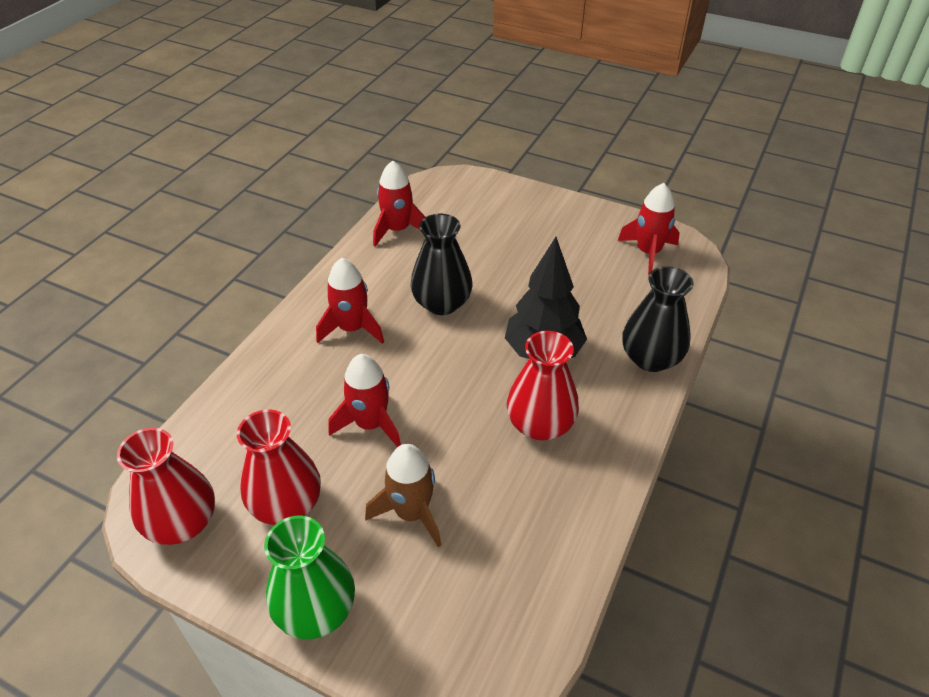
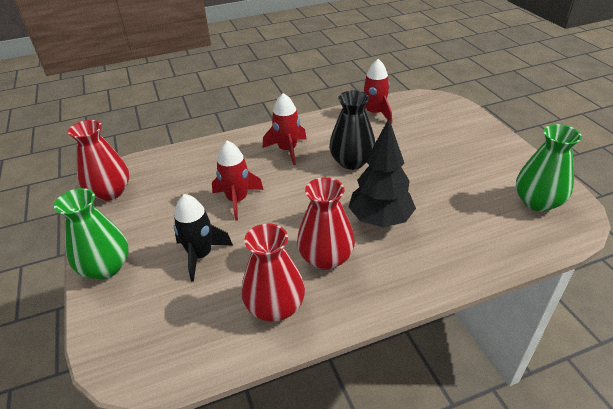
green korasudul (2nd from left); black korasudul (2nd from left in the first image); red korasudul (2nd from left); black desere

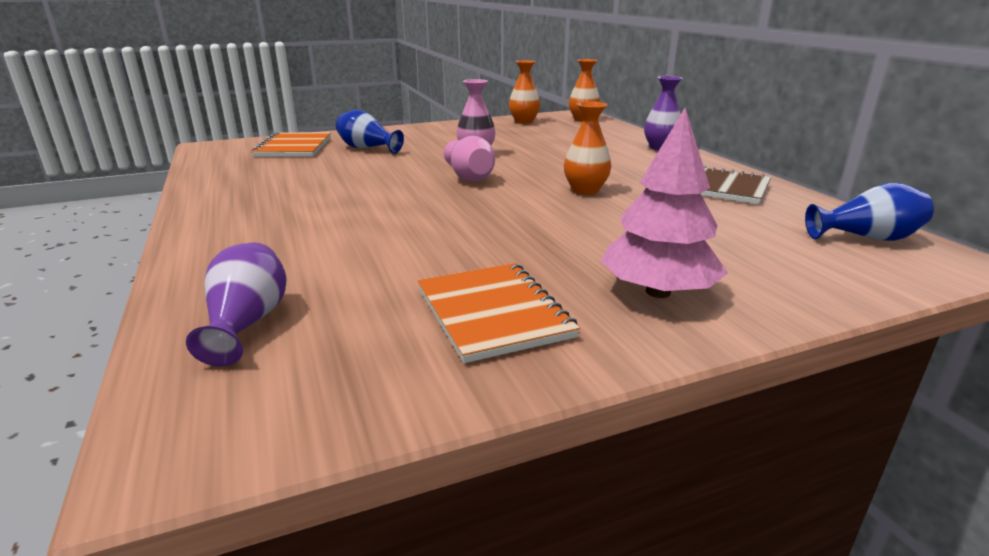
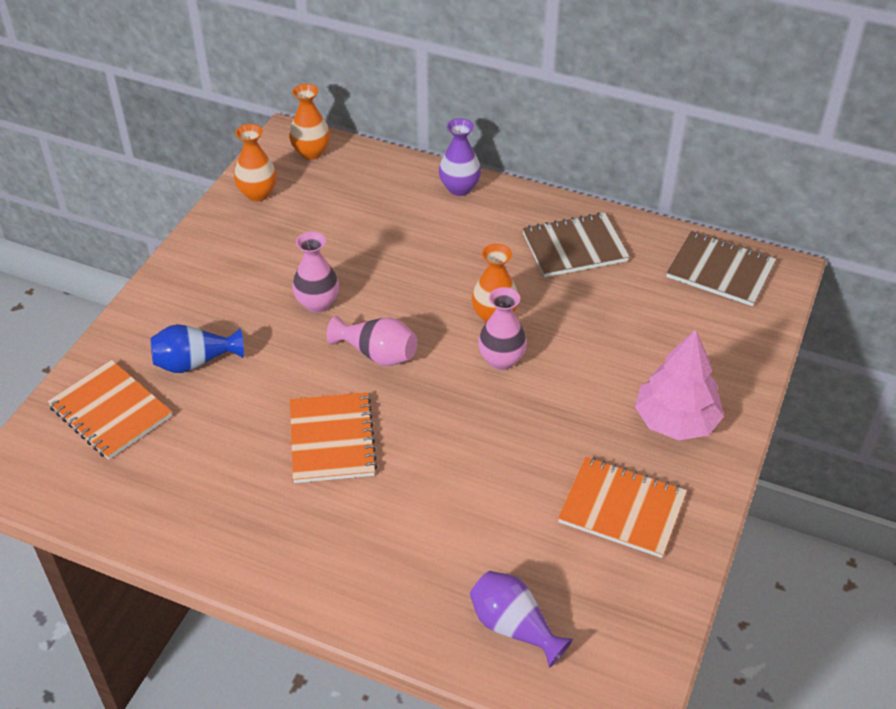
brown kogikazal (2nd from left); pink korasudul (3rd from left); orange kogikazal (2nd from left)

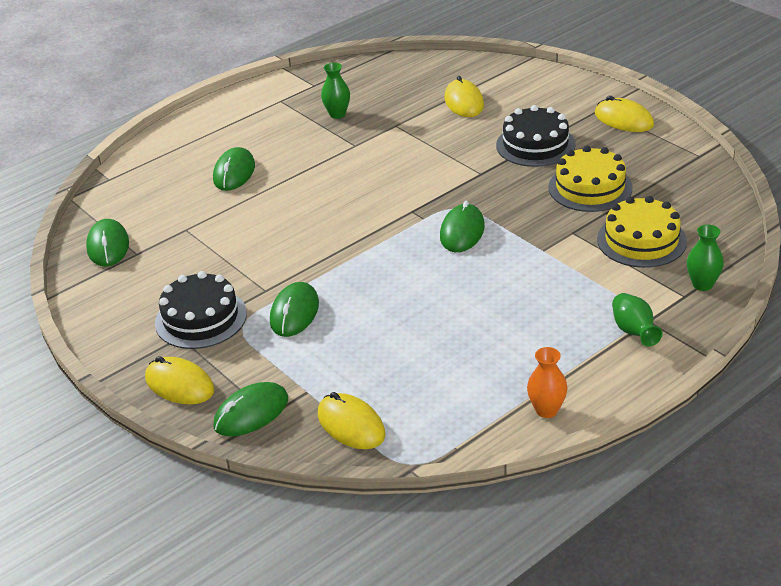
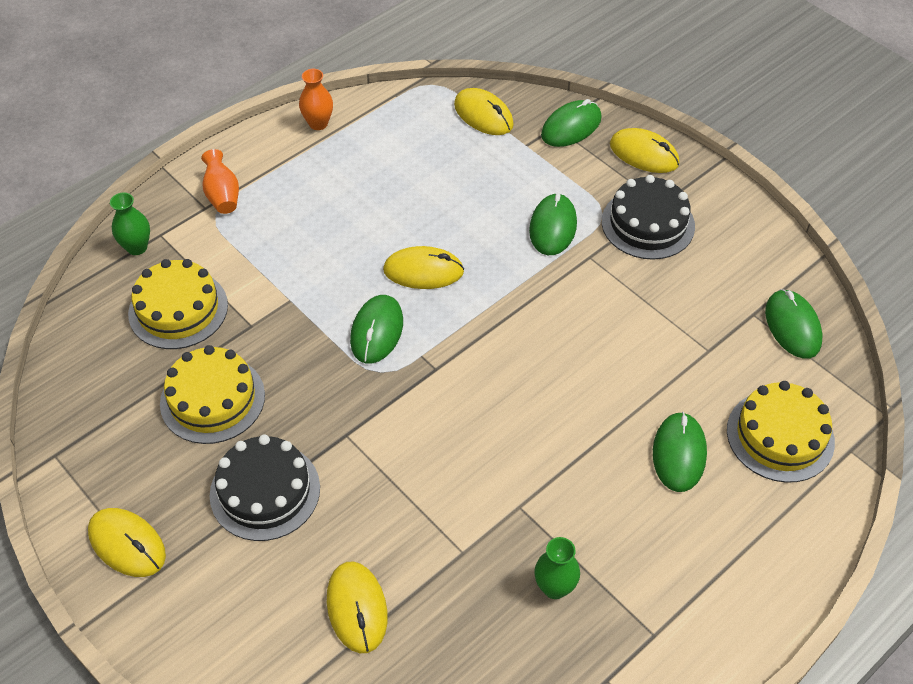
orange korasudul (1st from left); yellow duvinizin (3rd from left); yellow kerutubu (3rd from left)

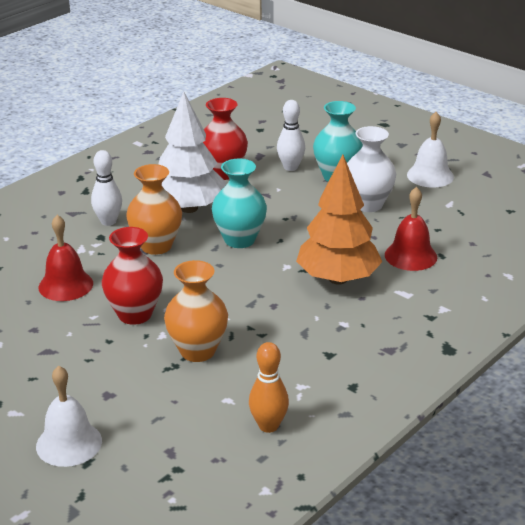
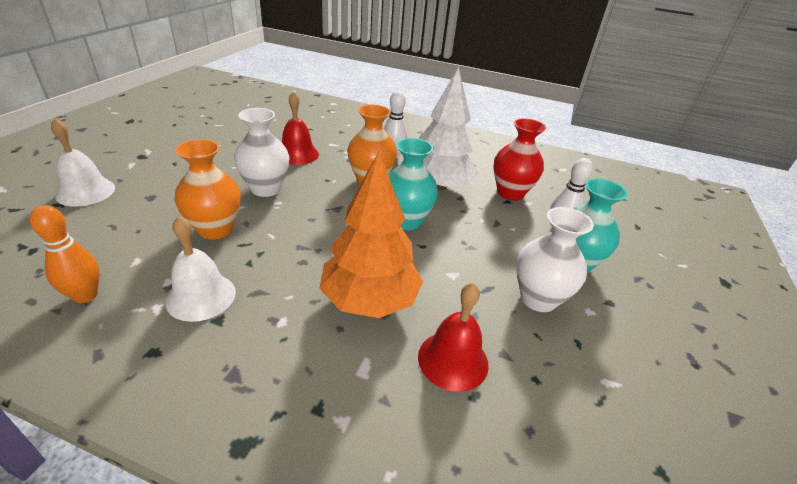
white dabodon (2nd from left); white korasudul (1st from left)

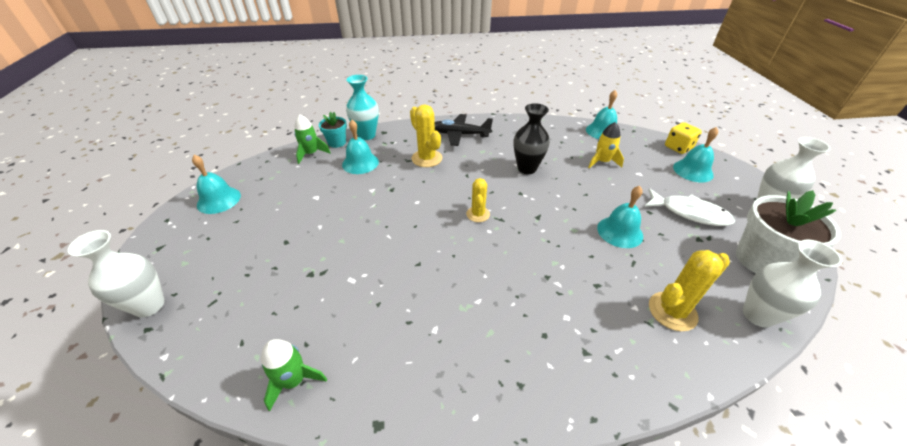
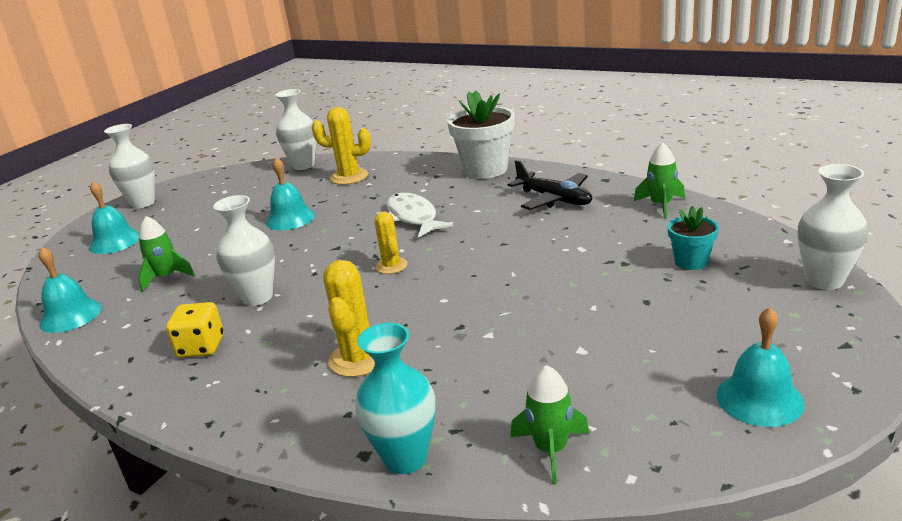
white korasudul (2nd from left); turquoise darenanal; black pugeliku; turquoise dabodon (2nd from left in the first image); green desere (1st from left); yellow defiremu; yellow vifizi (3rd from left); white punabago; white darenanal

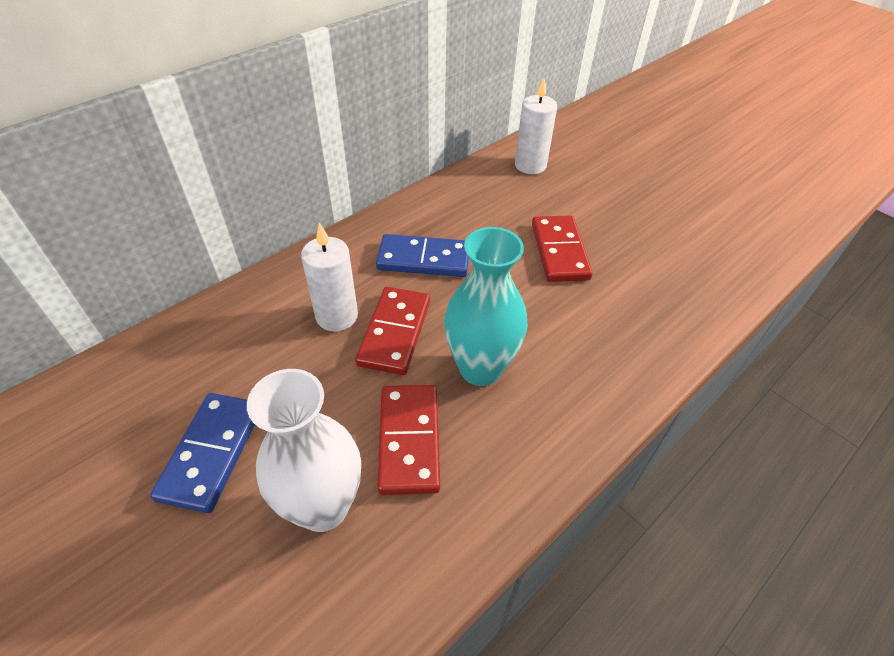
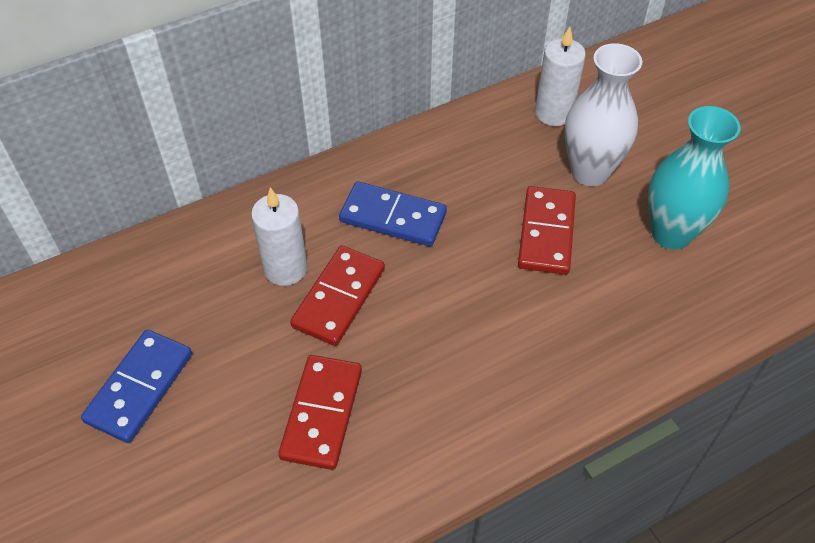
turquoise korasudul; white korasudul

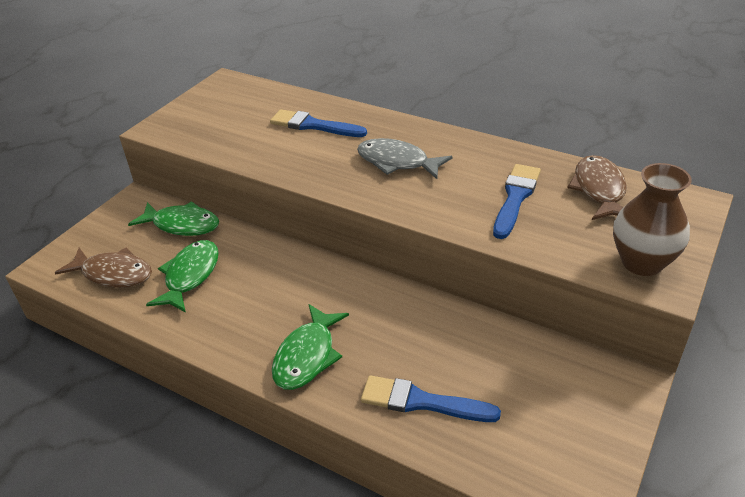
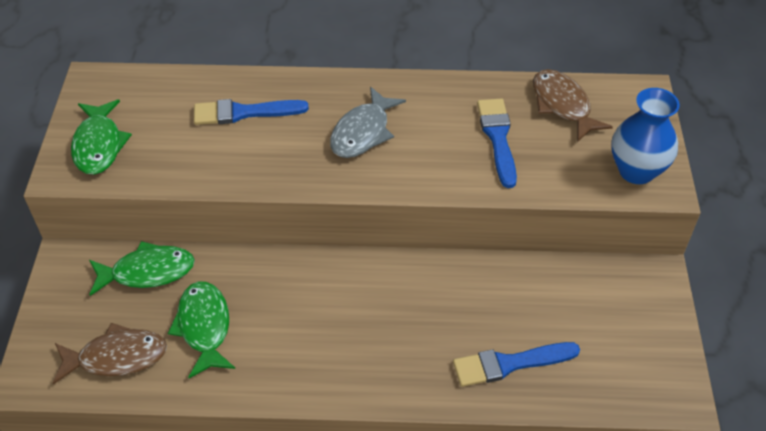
grey punabago; blue korasudul; green punabago (1st from left)

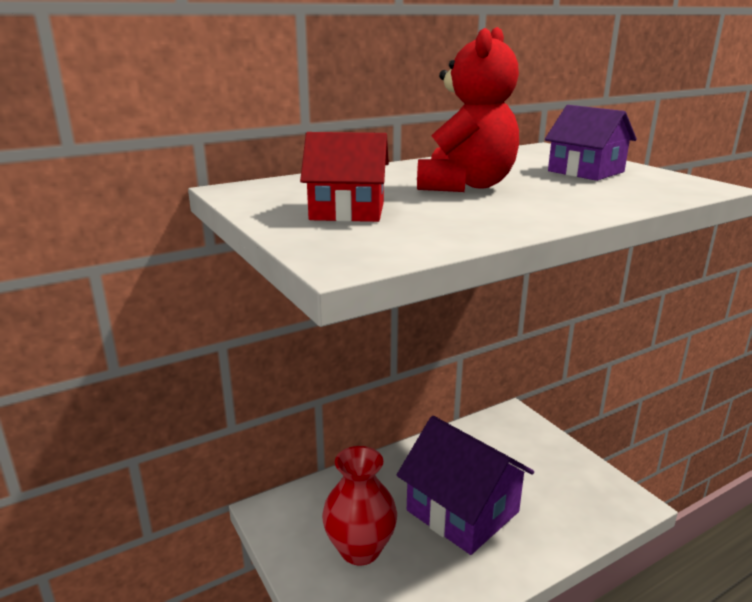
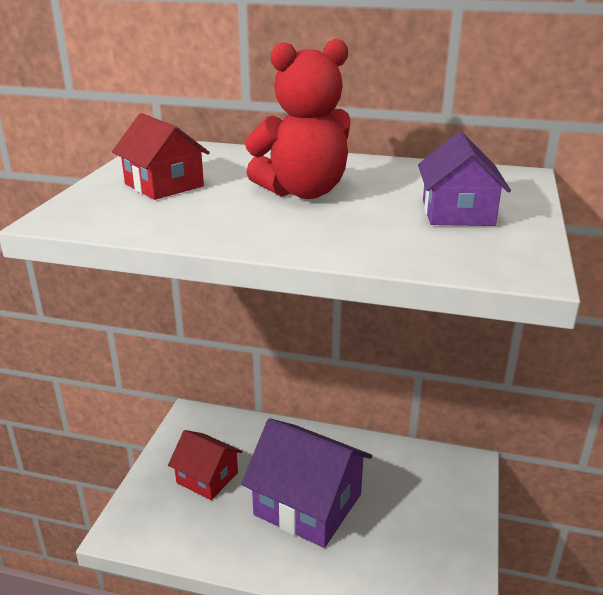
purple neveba (1st from left); red neveba (2nd from left)

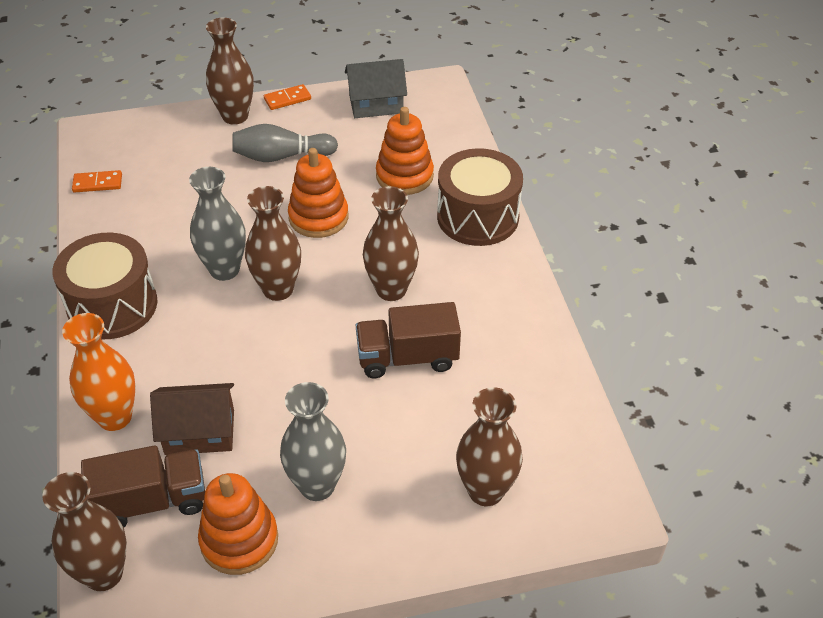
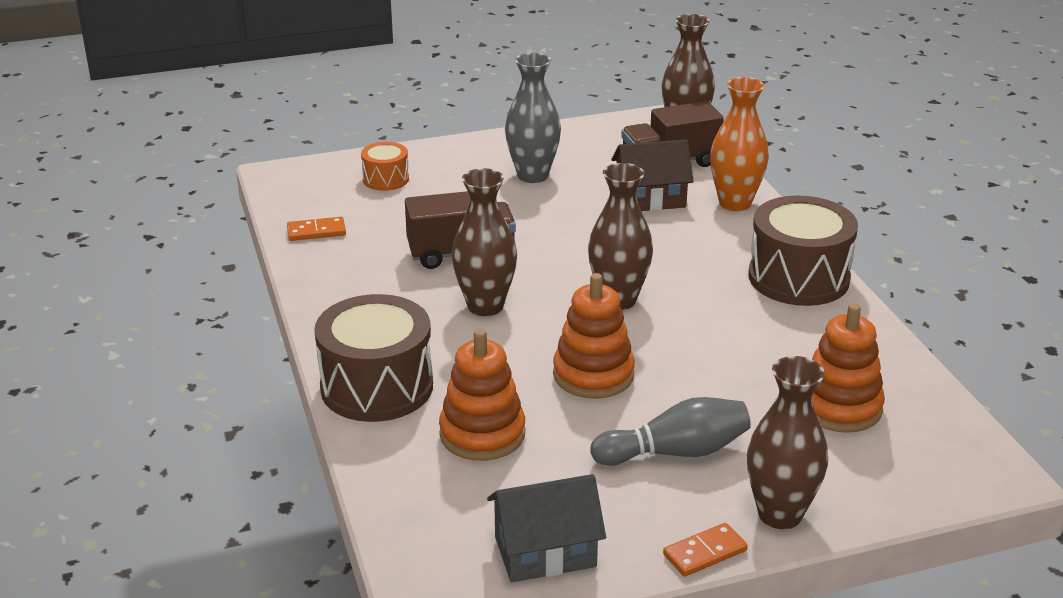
grey korasudul (1st from left in the first image); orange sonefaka (1st from left); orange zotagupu; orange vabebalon (3rd from left)

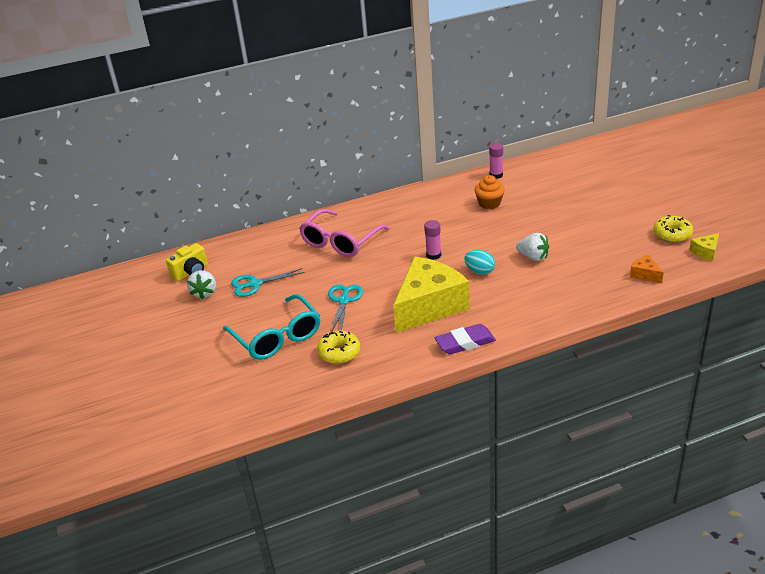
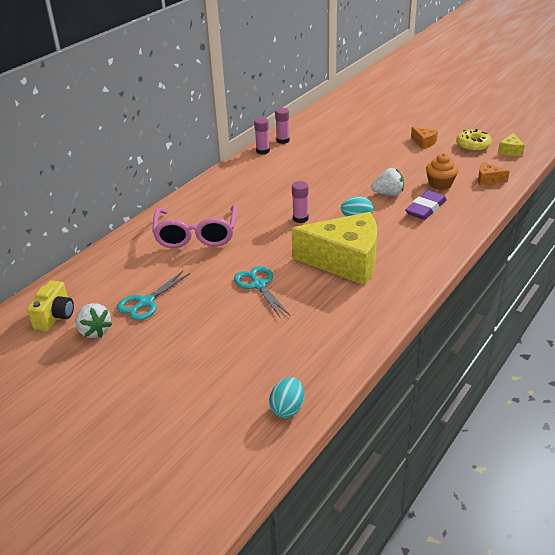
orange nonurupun; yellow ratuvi (1st from left); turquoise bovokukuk; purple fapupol; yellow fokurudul (1st from left in the first image); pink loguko (1st from left); orange ratuvi (1st from left); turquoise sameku (1st from left)

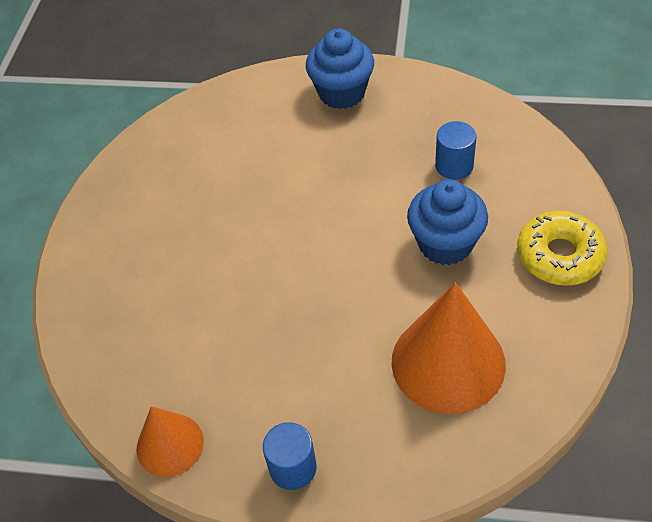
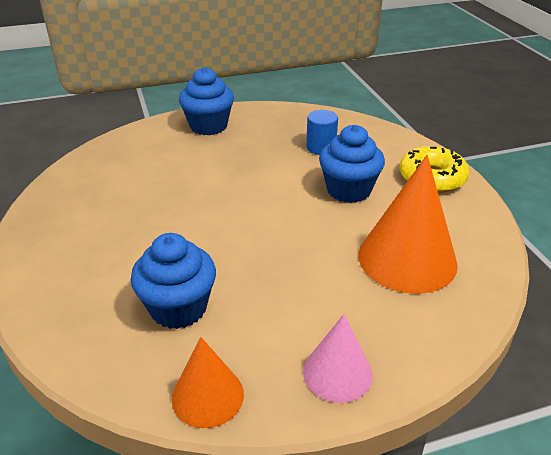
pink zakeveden; blue nonurupun (1st from left)

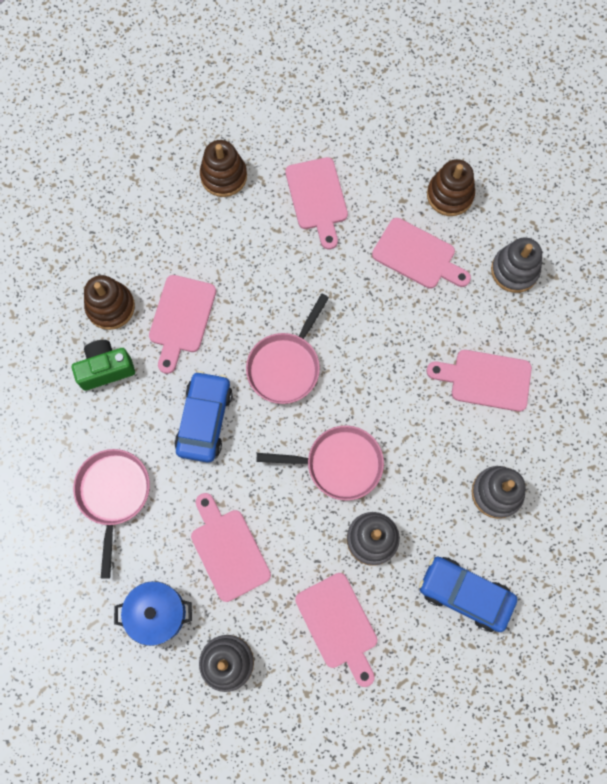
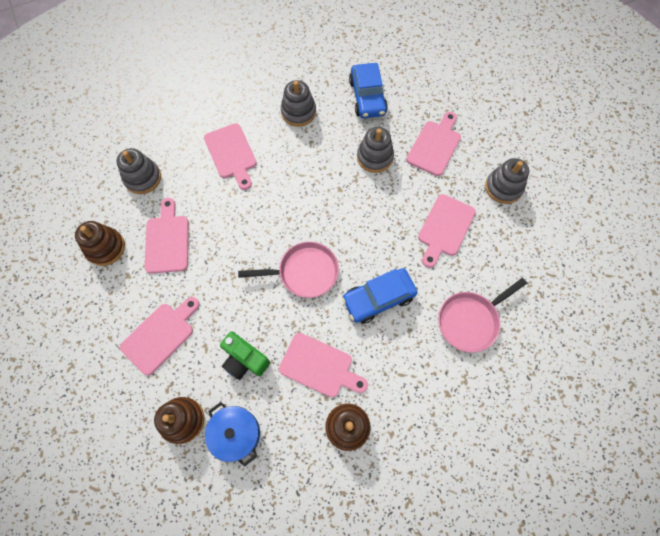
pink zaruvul (4th from left); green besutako; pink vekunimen (3rd from left in the first image); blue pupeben

